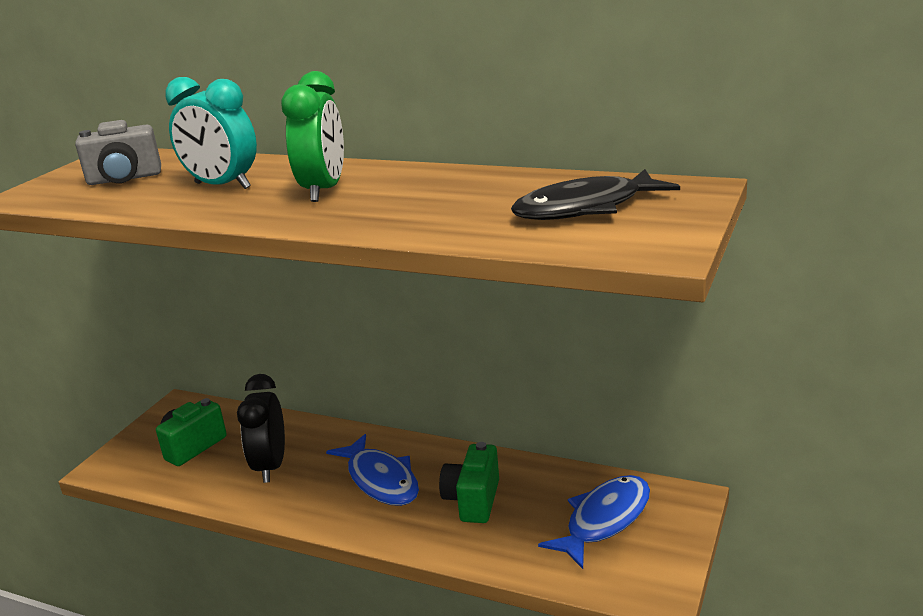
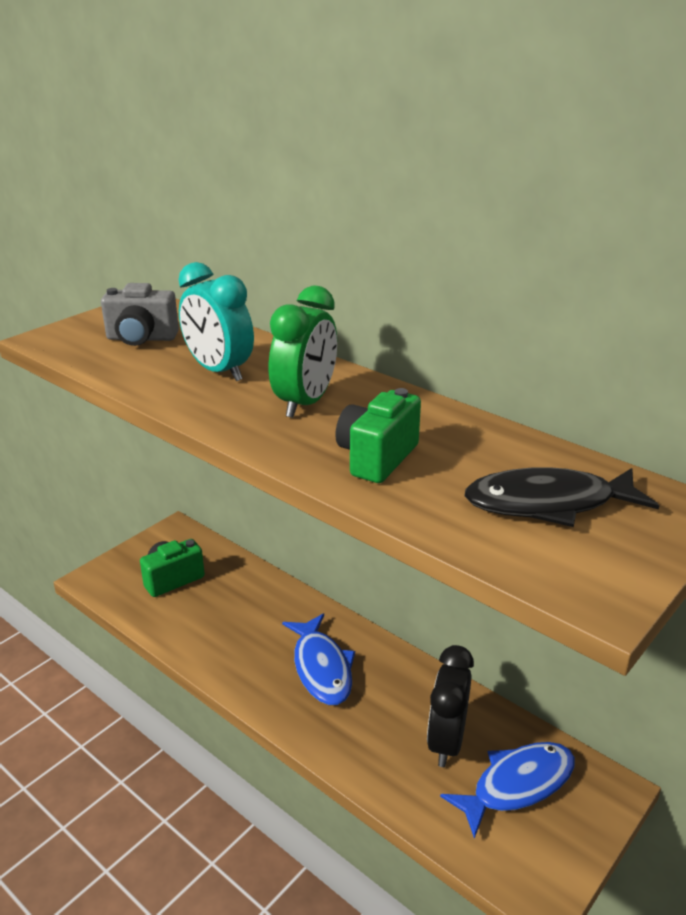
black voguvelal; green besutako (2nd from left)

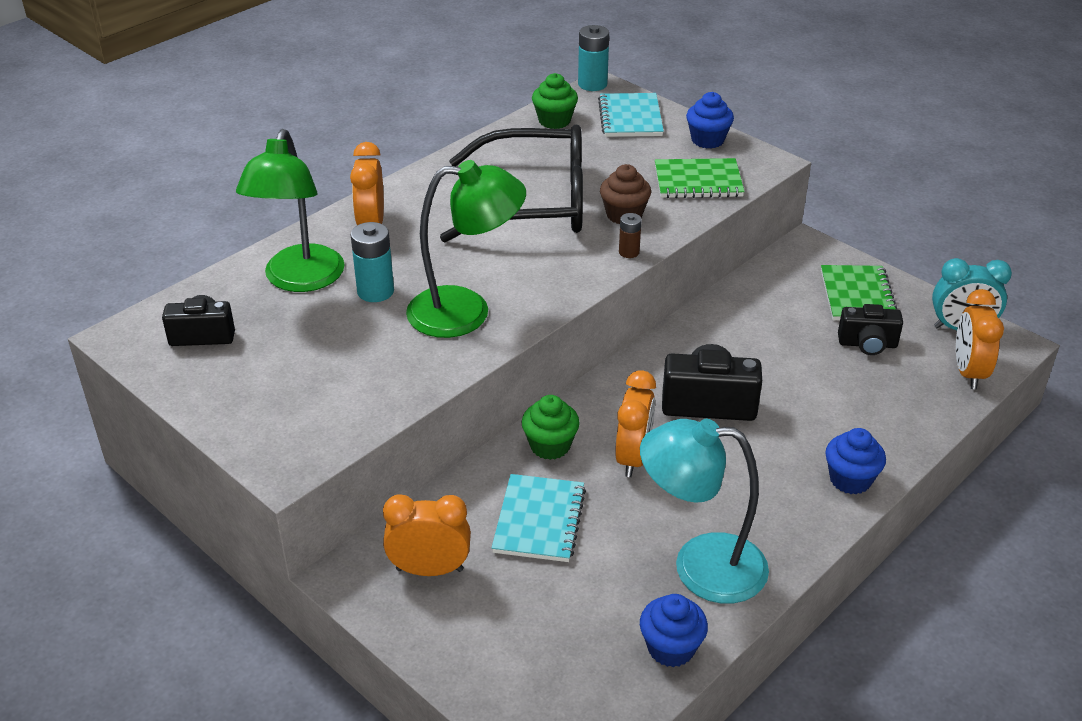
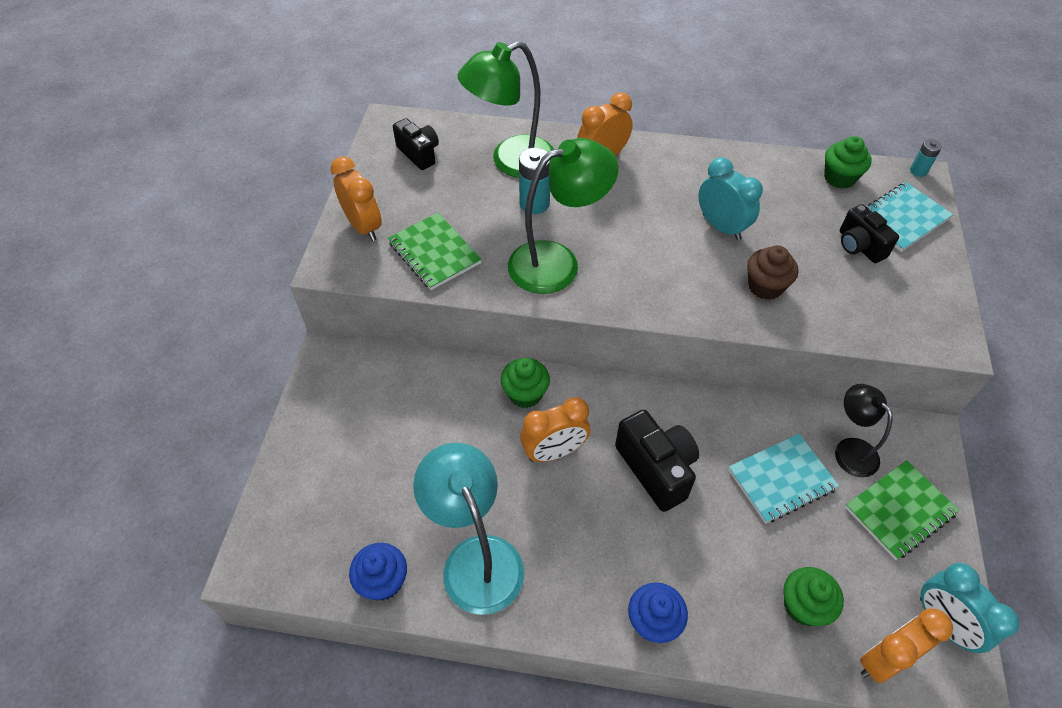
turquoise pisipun (2nd from left); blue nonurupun (2nd from left in the first image); turquoise voguvelal (1st from left); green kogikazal (1st from left); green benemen (2nd from left); brown pisipun; black besutako (3rd from left); turquoise kogikazal (1st from left); orange voguvelal (1st from left); black benemen; green nonurupun (2nd from left)

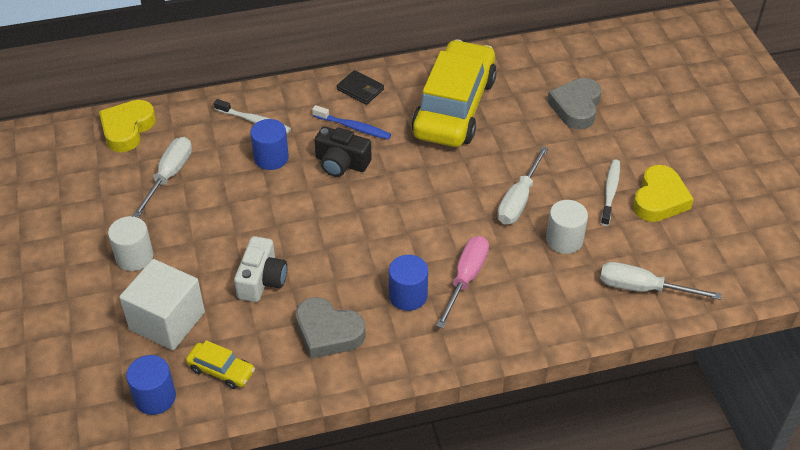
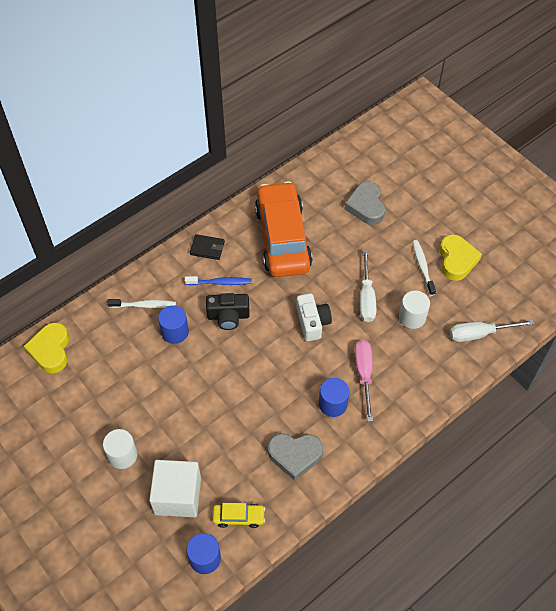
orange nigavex; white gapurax (1st from left in the first image); white besutako

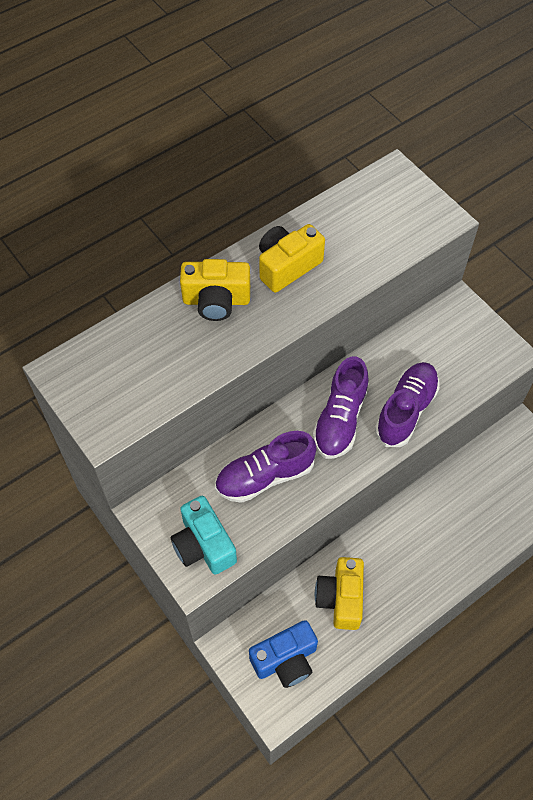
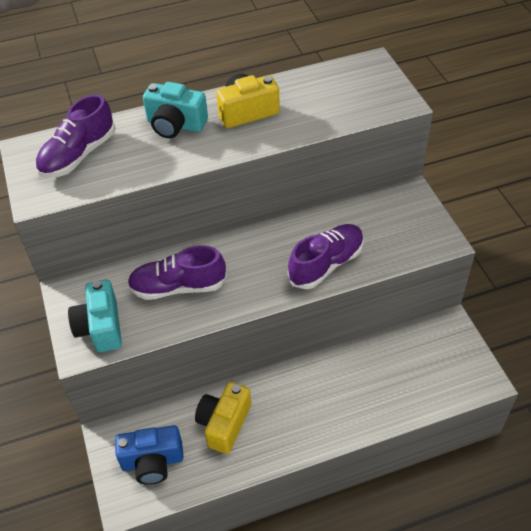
turquoise besutako (2nd from left); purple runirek (1st from left)

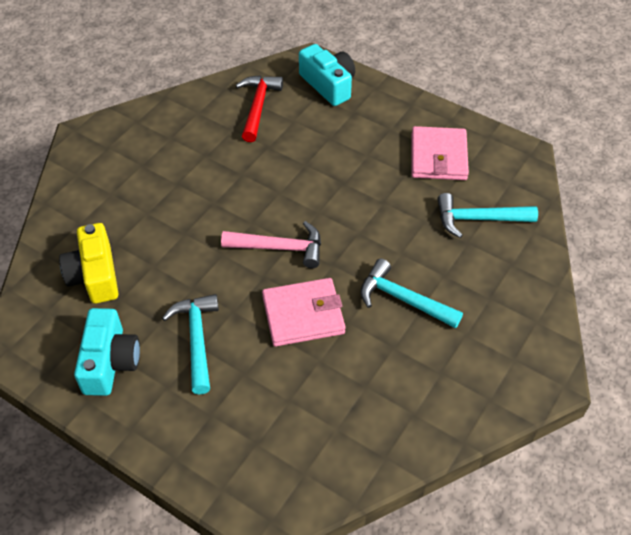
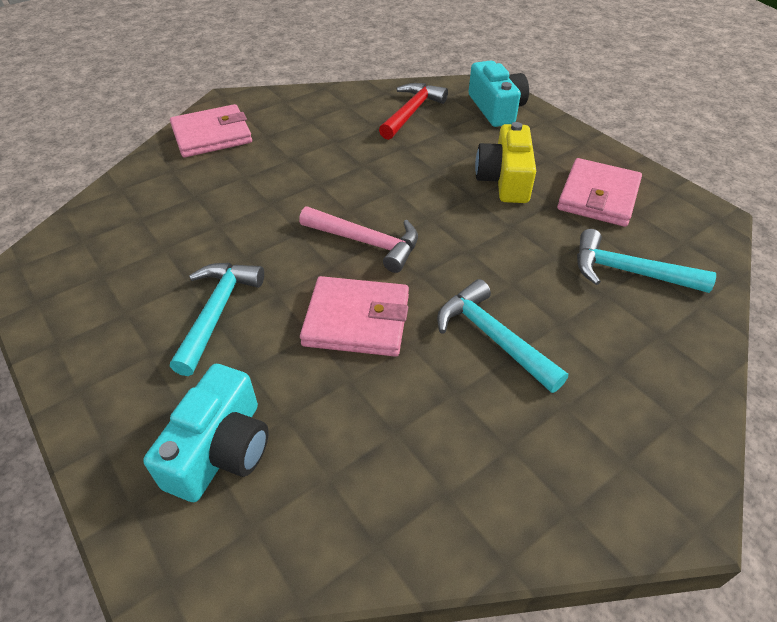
yellow besutako; turquoise besutako (1st from left); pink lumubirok (1st from left)

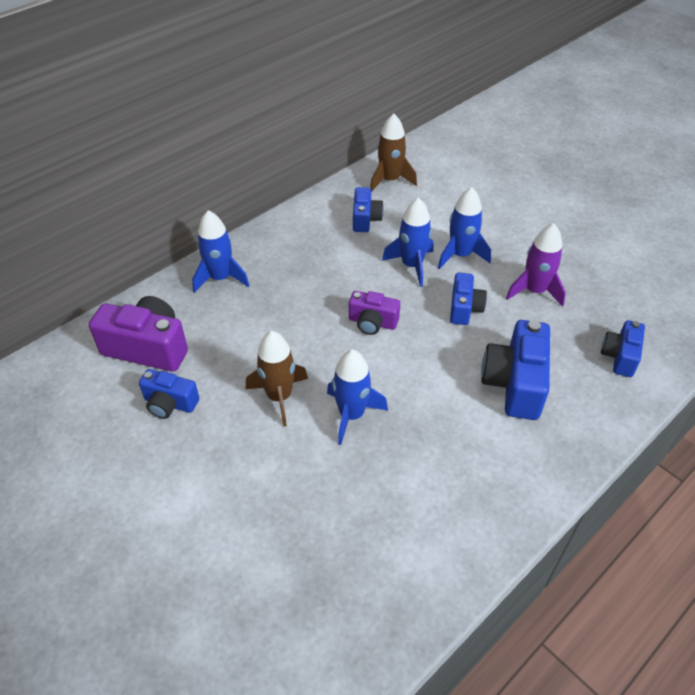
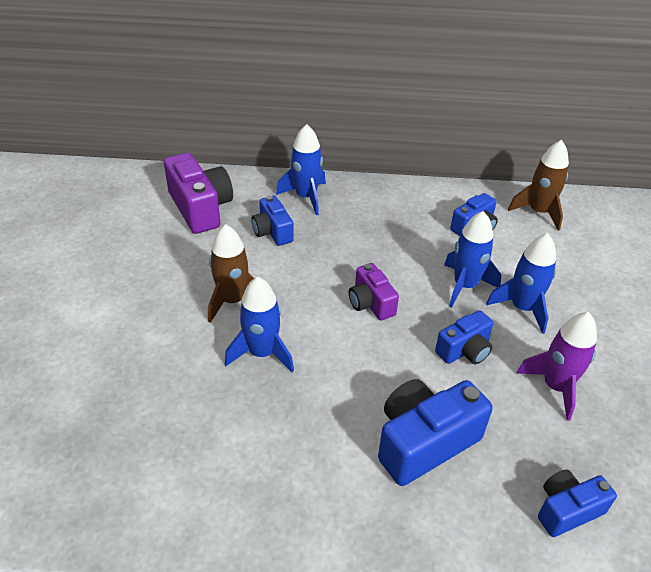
blue besutako (1st from left)

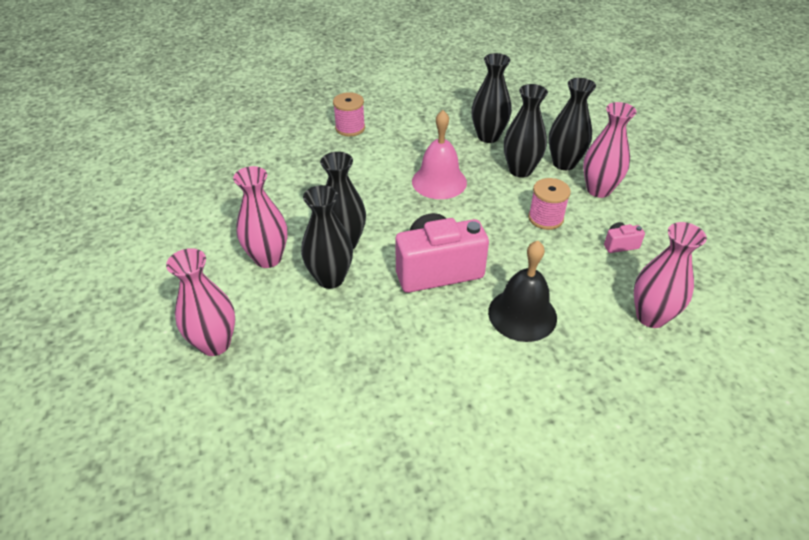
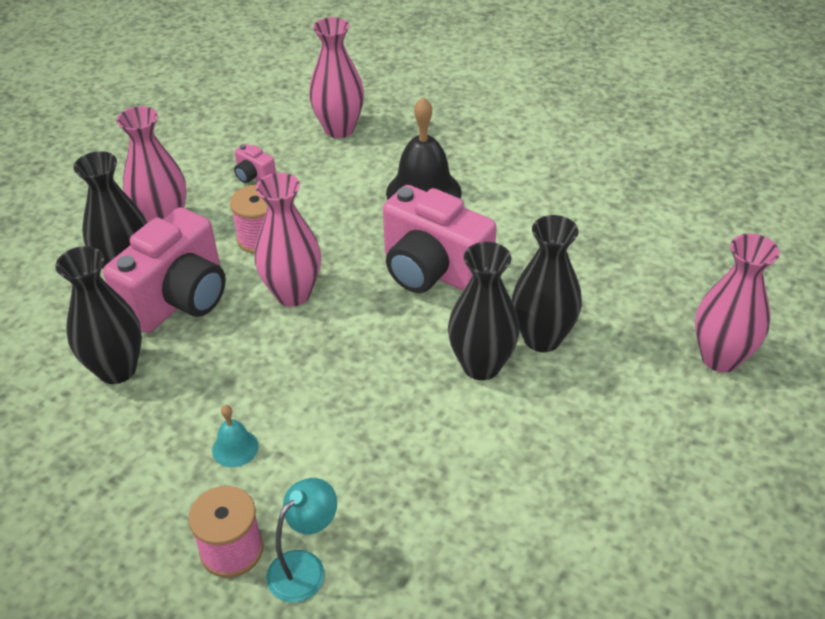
pink besutako (1st from left); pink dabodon; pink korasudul (2nd from left); turquoise dabodon; turquoise benemen

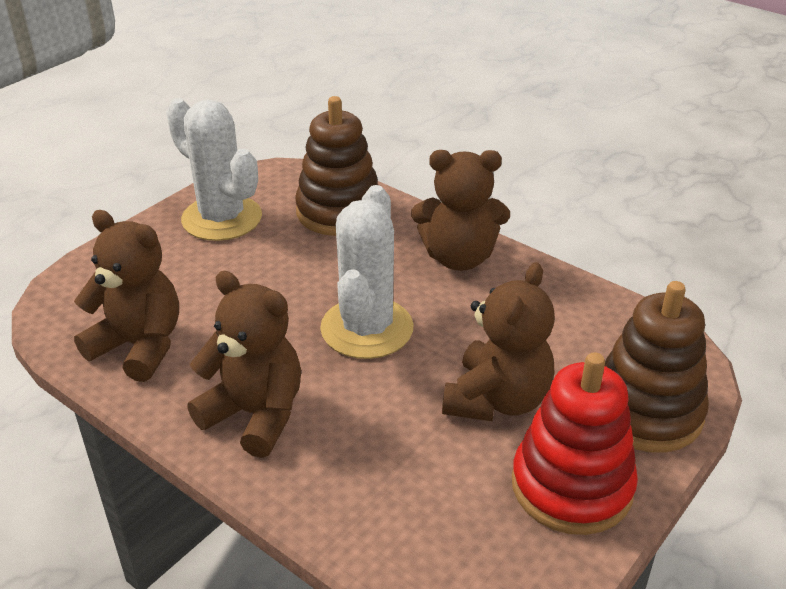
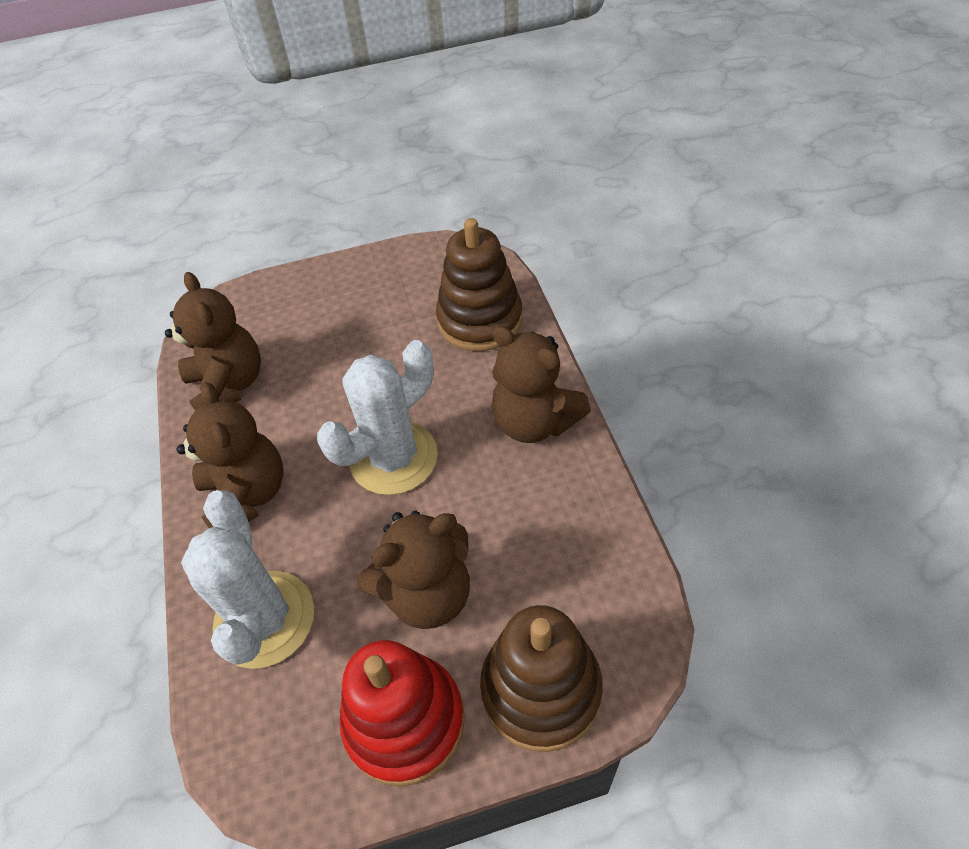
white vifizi (1st from left)

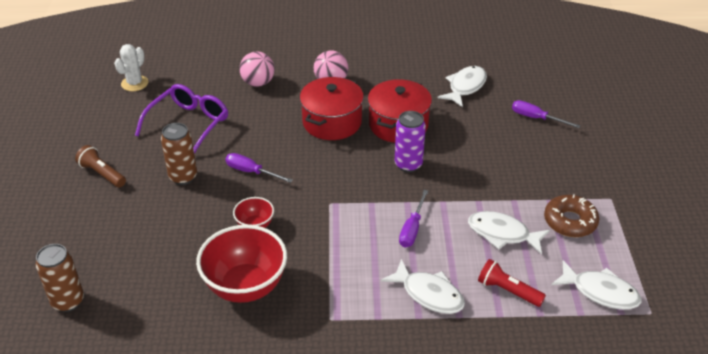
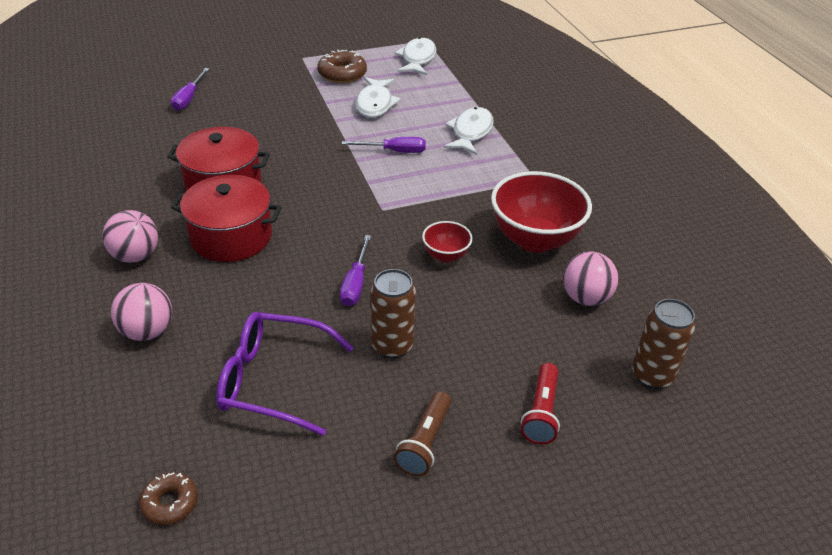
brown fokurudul (1st from left); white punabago (2nd from left in the first image); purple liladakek; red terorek; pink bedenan (3rd from left)

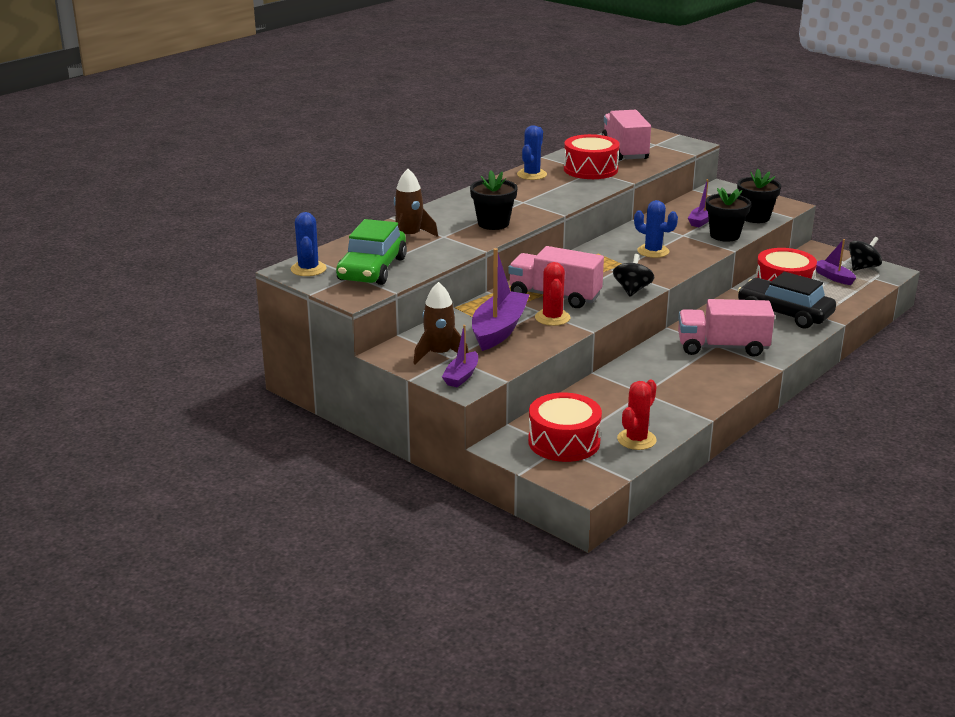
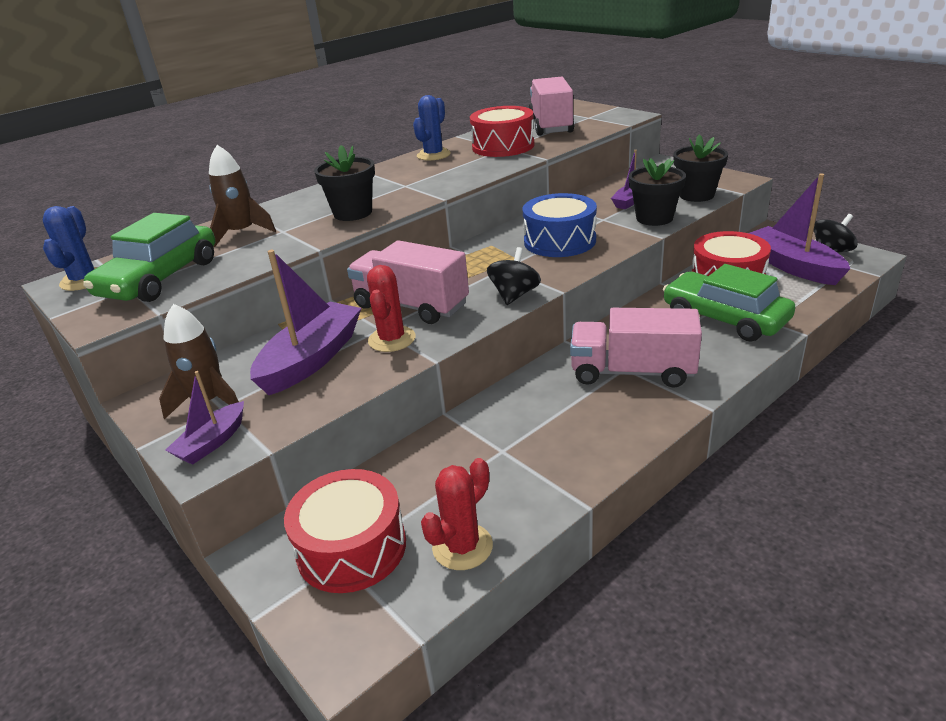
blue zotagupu; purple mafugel (4th from left); green nigavex (2nd from left)

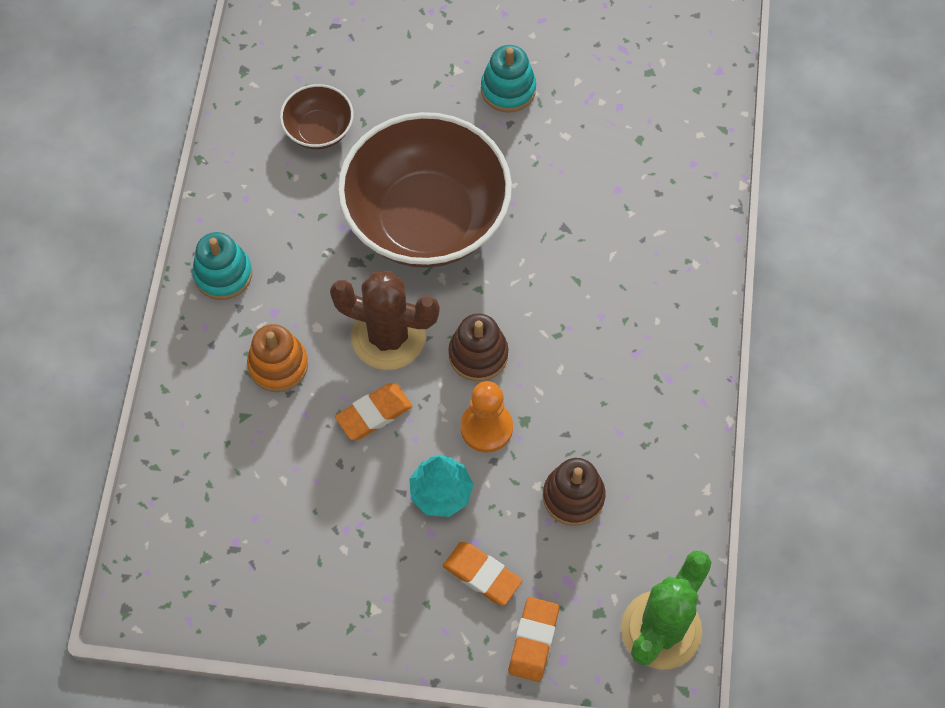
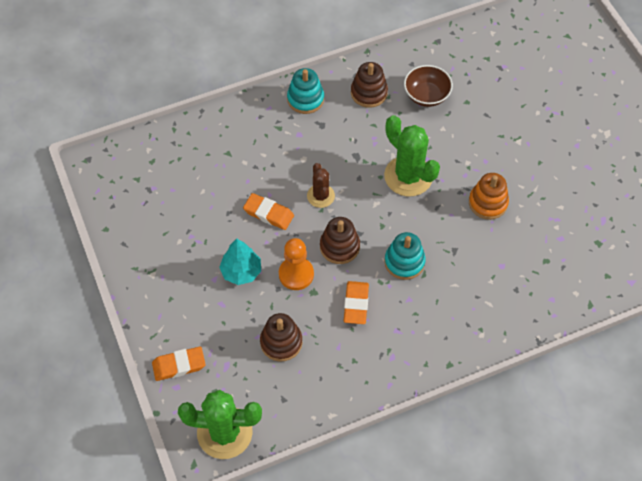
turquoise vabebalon (2nd from left); green vifizi (2nd from left); brown vifizi; orange vabebalon; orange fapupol (3rd from left); brown vabebalon (3rd from left)

